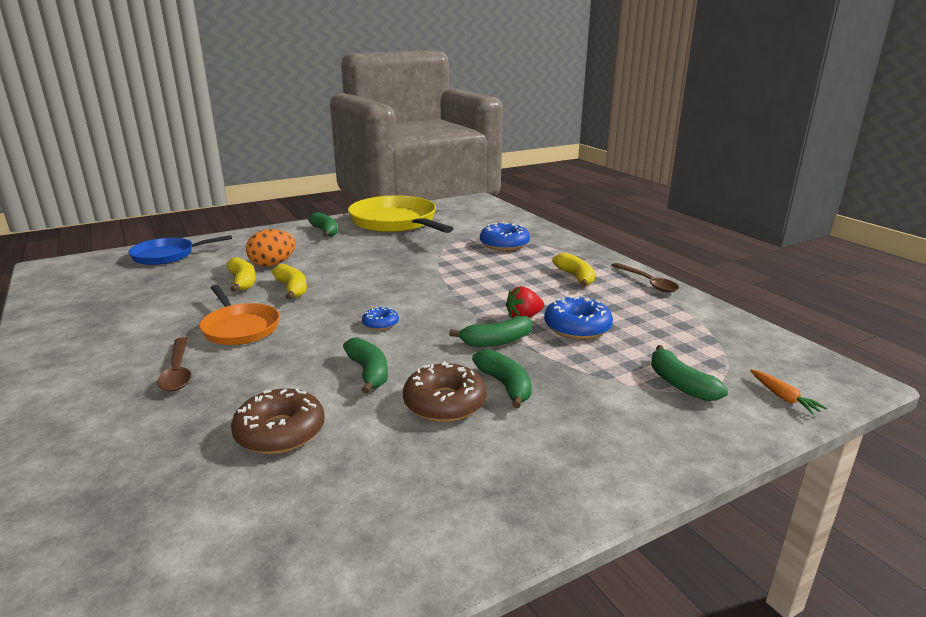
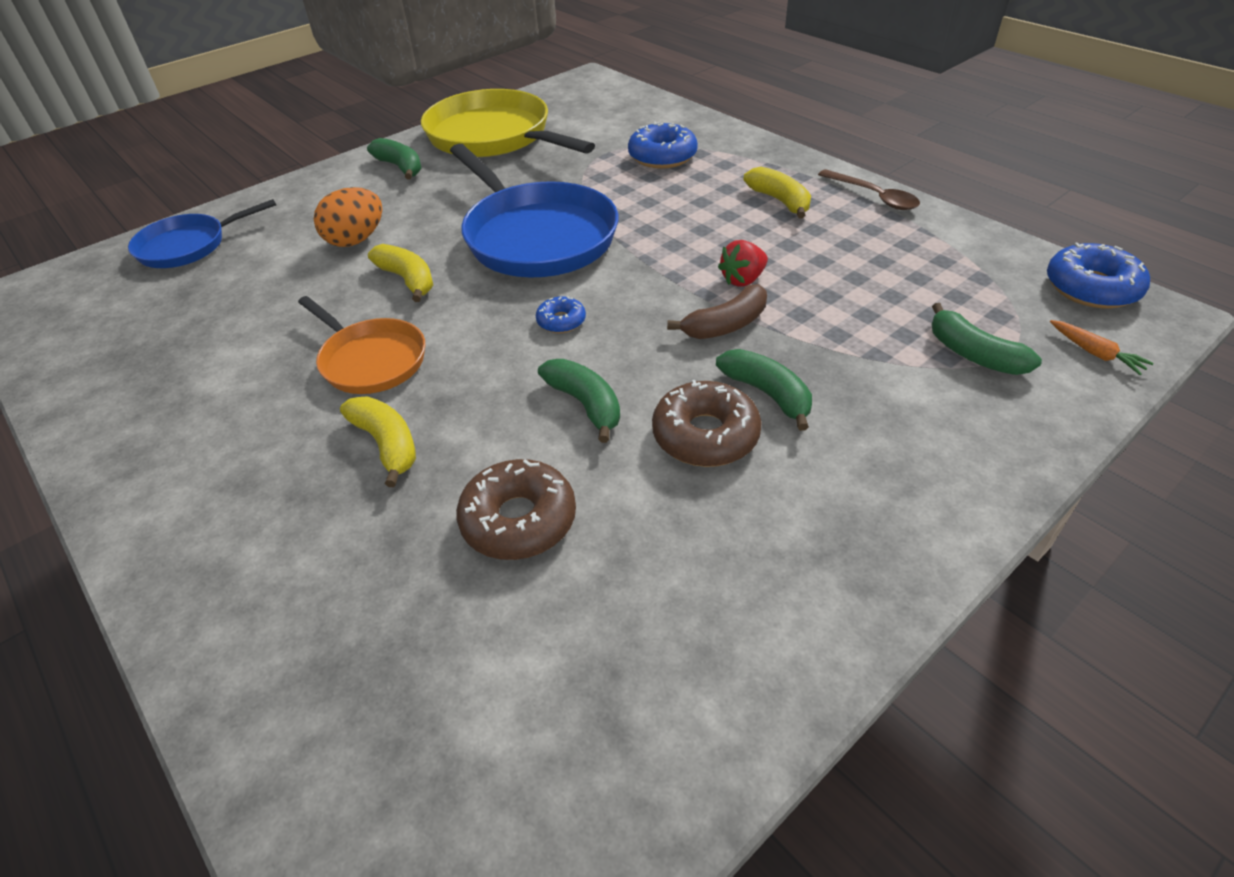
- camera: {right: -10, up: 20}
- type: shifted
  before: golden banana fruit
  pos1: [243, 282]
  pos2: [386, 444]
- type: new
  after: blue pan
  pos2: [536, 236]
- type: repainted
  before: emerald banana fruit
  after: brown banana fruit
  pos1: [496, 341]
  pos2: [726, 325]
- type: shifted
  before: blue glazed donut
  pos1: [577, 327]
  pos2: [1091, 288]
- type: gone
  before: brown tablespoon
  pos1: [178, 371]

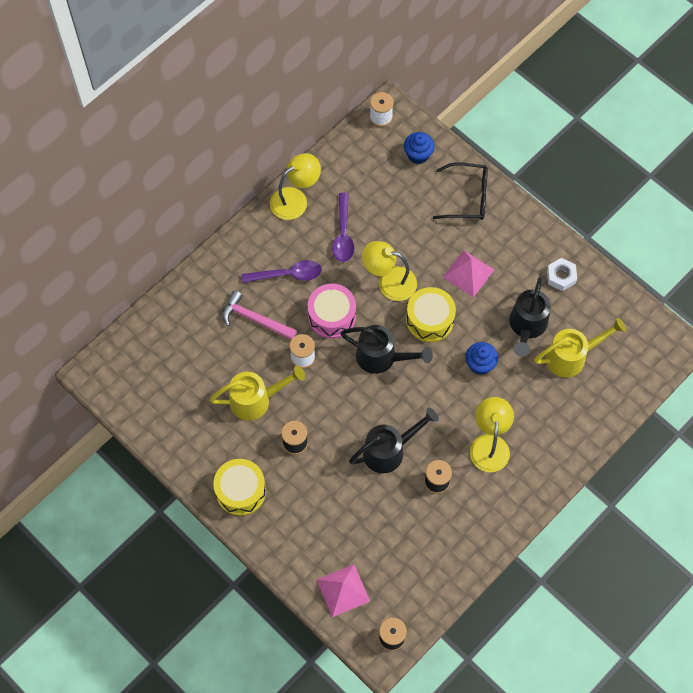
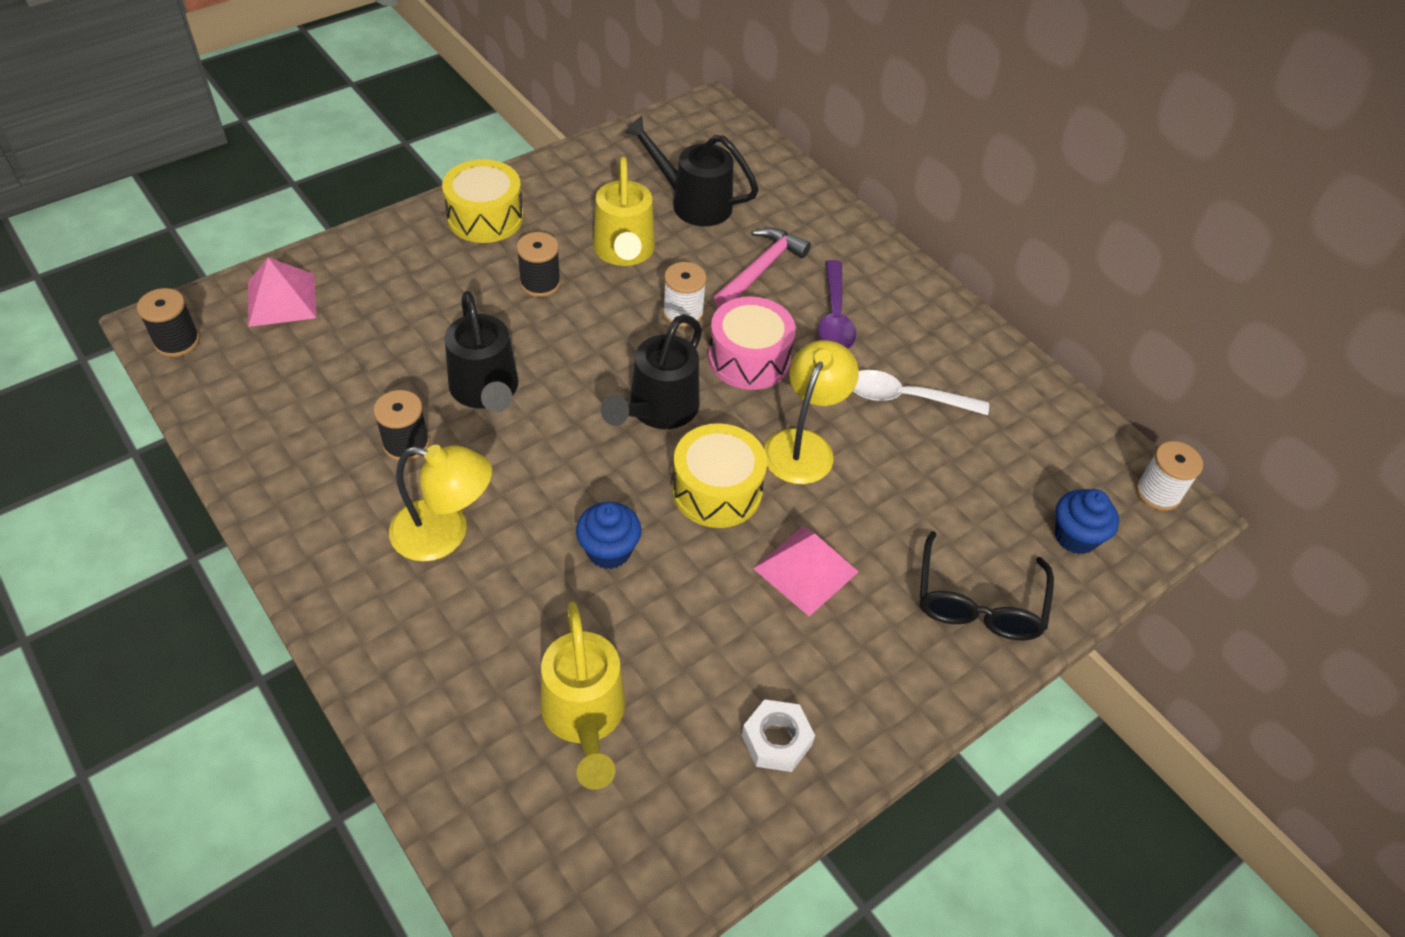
- camera: {right: 95, up: -15}
- type: shifted
  before: jet-black sprinkling can
  pos1: [526, 326]
  pos2: [693, 203]
- type: repainted
  before: violet tablespoon
  after: pure white tablespoon
  pos1: [343, 234]
  pos2: [906, 398]
- type: gone
  before: golden lamp
  pos1: [295, 199]

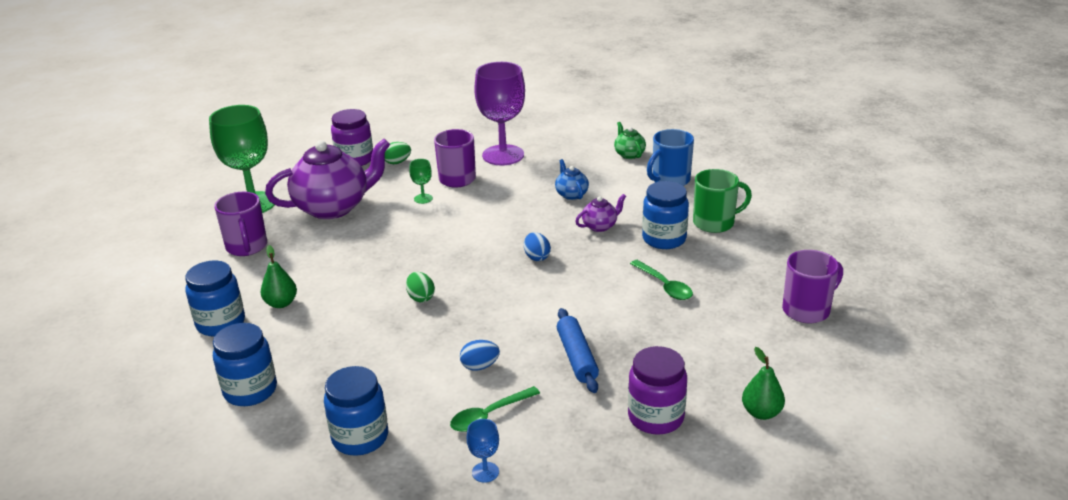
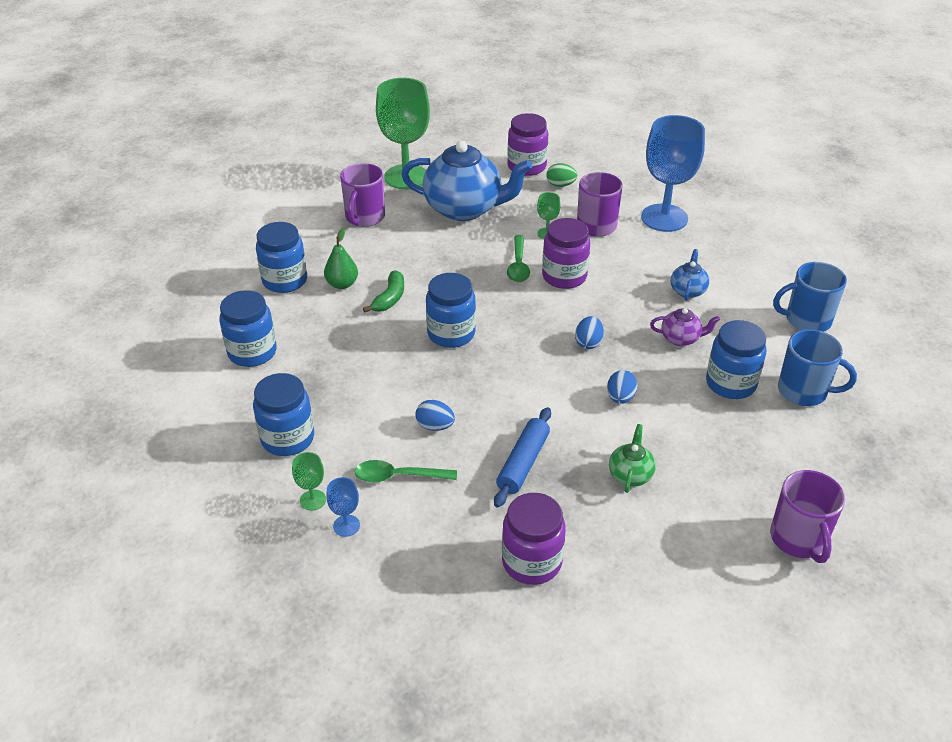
- camera: {right: 35, up: 10}
- type: new
  after: emerald chalice
  pos2: [313, 500]
- type: new
  after: emerald banana fruit
  pos2: [390, 298]
- type: repainted
  before: violet teapot
  after: blue teapot
  pos1: [333, 207]
  pos2: [464, 209]
- type: swapped
  before: emerald egg shape
  after: blue jam jar
  pos1: [421, 297]
  pos2: [451, 334]
- type: shifted
  before: emerald tablespoon
  pos1: [664, 286]
  pos2: [518, 265]
- type: new
  after: violet jam jar
  pos2: [564, 276]
- type: new
  after: blue egg shape
  pos2: [620, 398]
- type: shifted
  before: emerald teapot
  pos1: [629, 154]
  pos2: [630, 475]
- type: repainted
  before: violet chalice
  after: blue chalice
  pos1: [503, 155]
  pos2: [664, 218]
- type: rotated
  before: violet tea mug
  pos1: [807, 310]
  pos2: [798, 539]
  turn: 75
- type: repainted
  before: emerald tea mug
  after: blue tea mug
  pos1: [714, 223]
  pos2: [803, 391]
- type: gone
  before: emerald toy pear
  pos1: [761, 413]

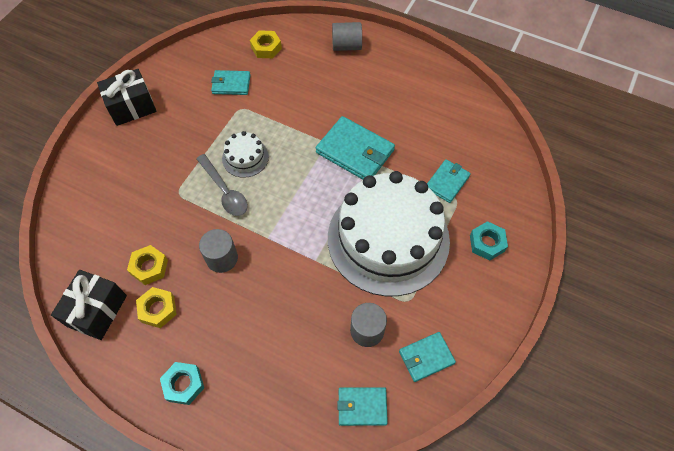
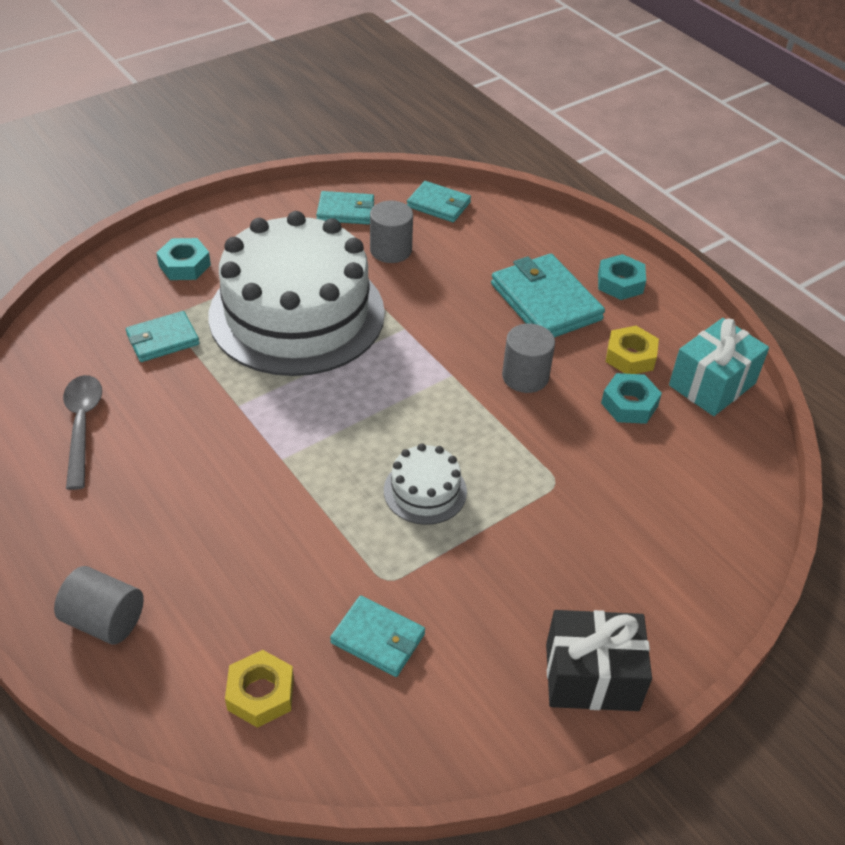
- camera: {right: -155, up: -15}
- type: shifted
  before: ash-grey tablespoon
  pos1: [224, 191]
  pos2: [82, 426]
- type: shifted
  before: turquoise card wallet
  pos1: [355, 151]
  pos2: [545, 302]
- type: repainted
  before: golden hexagon nut
  after: turquoise hexagon nut
  pos1: [149, 267]
  pos2: [629, 404]
- type: repainted
  before: jet-black wrapped gift
  after: turquoise wrapped gift
  pos1: [97, 311]
  pos2: [712, 384]

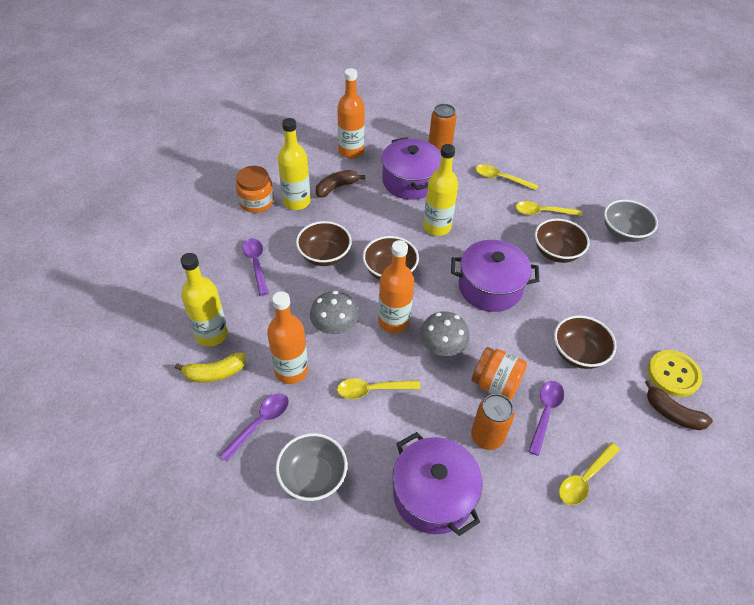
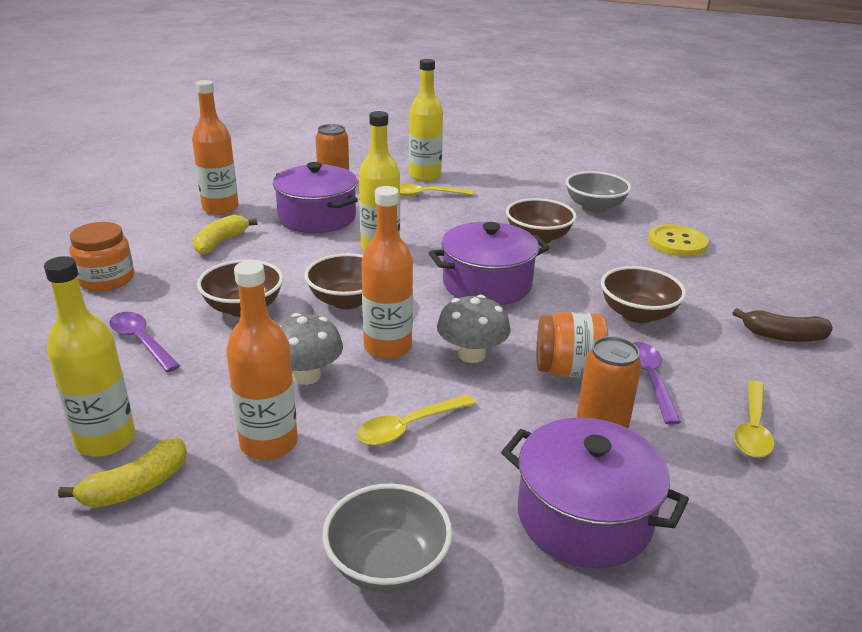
- camera: {right: -25, up: -20}
- type: repainted
  before: brown banana fruit
  after: golden banana fruit
  pos1: [336, 187]
  pos2: [220, 242]
- type: shifted
  before: golden bottle
  pos1: [296, 202]
  pos2: [425, 176]
- type: shifted
  before: golden sewing button
  pos1: [673, 374]
  pos2: [677, 243]
- type: gone
  before: violet tablespoon
  pos1: [260, 423]
- type: gone
  before: golden tablespoon
  pos1: [542, 212]

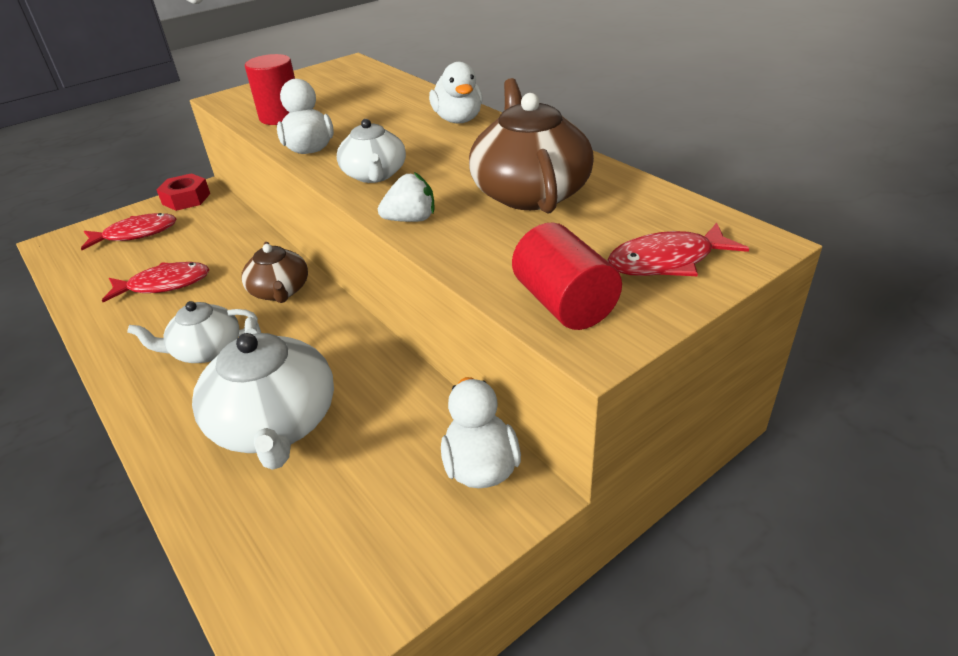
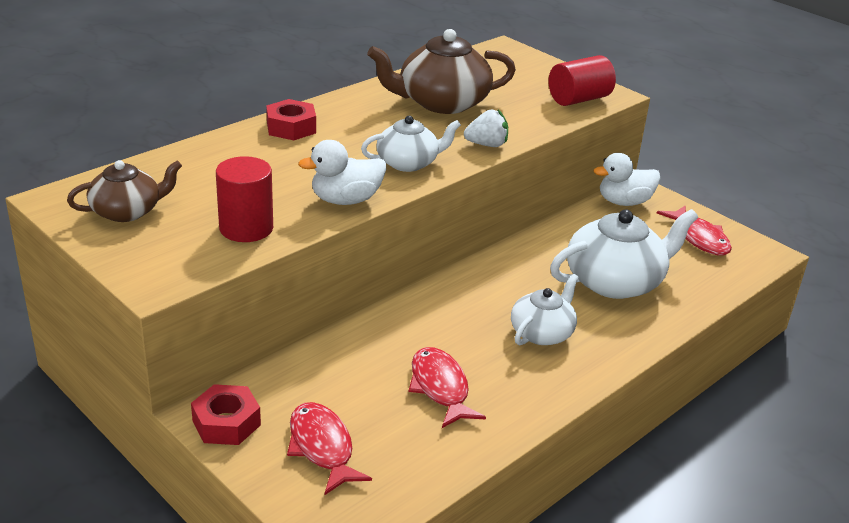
- camera: {right: -100, up: -5}
- type: shifted
  before: brown teapot
  pos1: [280, 291]
  pos2: [127, 211]
- type: swapped
  before: pure white toy duck
  after: crimson hexagon nut
  pos1: [458, 120]
  pos2: [291, 128]
- type: rotated
  before: pure white berry
  pos1: [411, 219]
  pos2: [486, 145]
  turn: 105
- type: rotated
  before: pure white teapot
  pos1: [206, 350]
  pos2: [542, 333]
  turn: -120
- type: shifted
  before: crimson toy fish
  pos1: [667, 261]
  pos2: [699, 238]

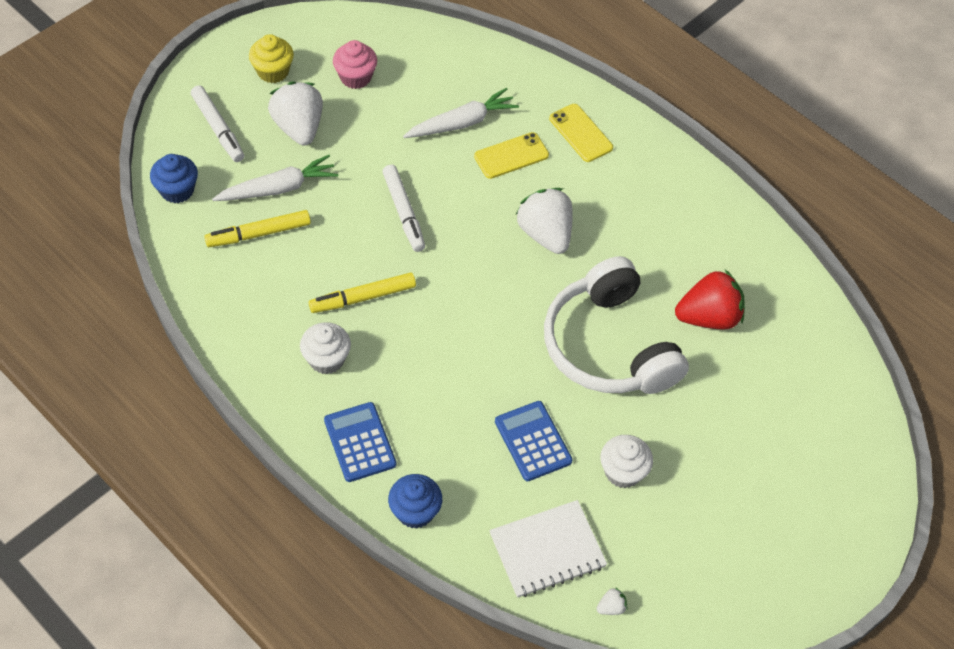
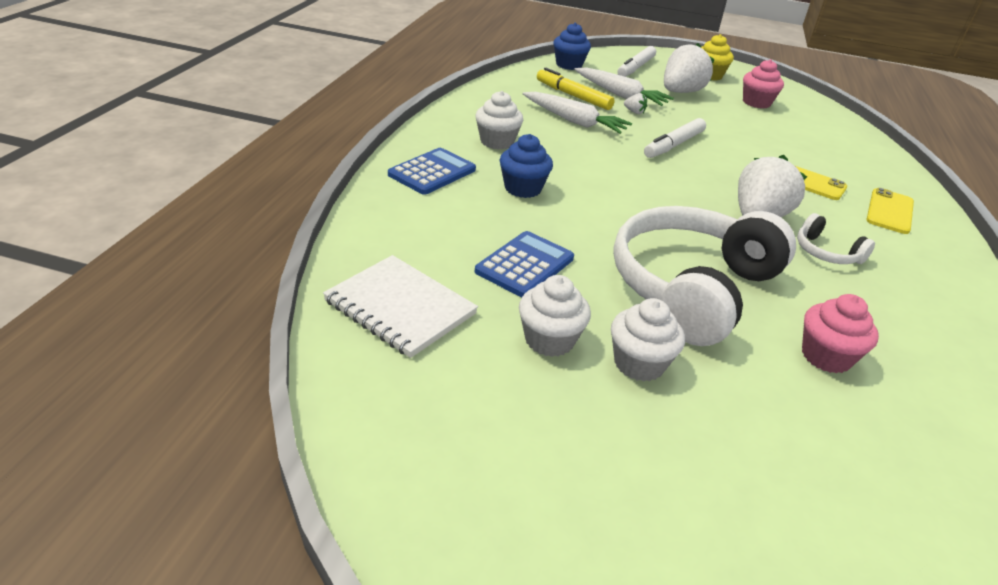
- camera: {right: 60, up: -20}
- type: shifted
  before: blue fairy cake
  pos1: [415, 511]
  pos2: [523, 188]
- type: shifted
  before: pure white root vegetable
  pos1: [462, 123]
  pos2: [574, 121]
- type: new
  after: pure white fairy cake
  pos2: [639, 363]
- type: shifted
  before: pure white berry
  pos1: [611, 607]
  pos2: [634, 112]
- type: new
  after: pure white headphones
  pos2: [826, 253]
- type: swapped
  before: crimson berry
  after: rosy fairy cake
  pos1: [708, 317]
  pos2: [826, 356]
- type: gone
  before: golden marker
  pos1: [363, 298]

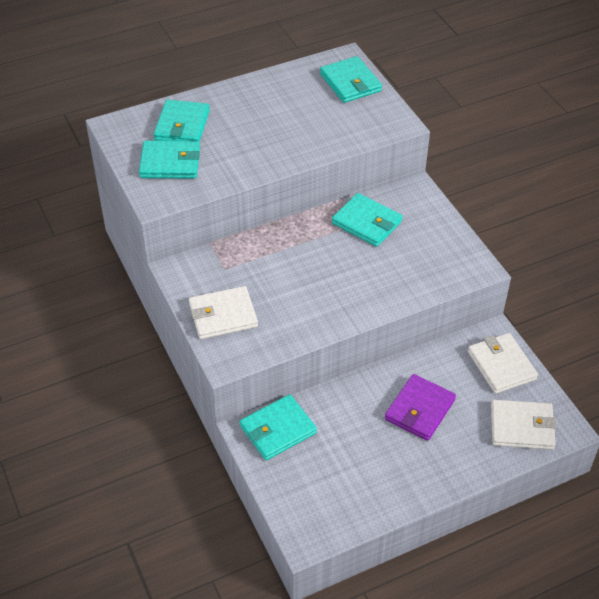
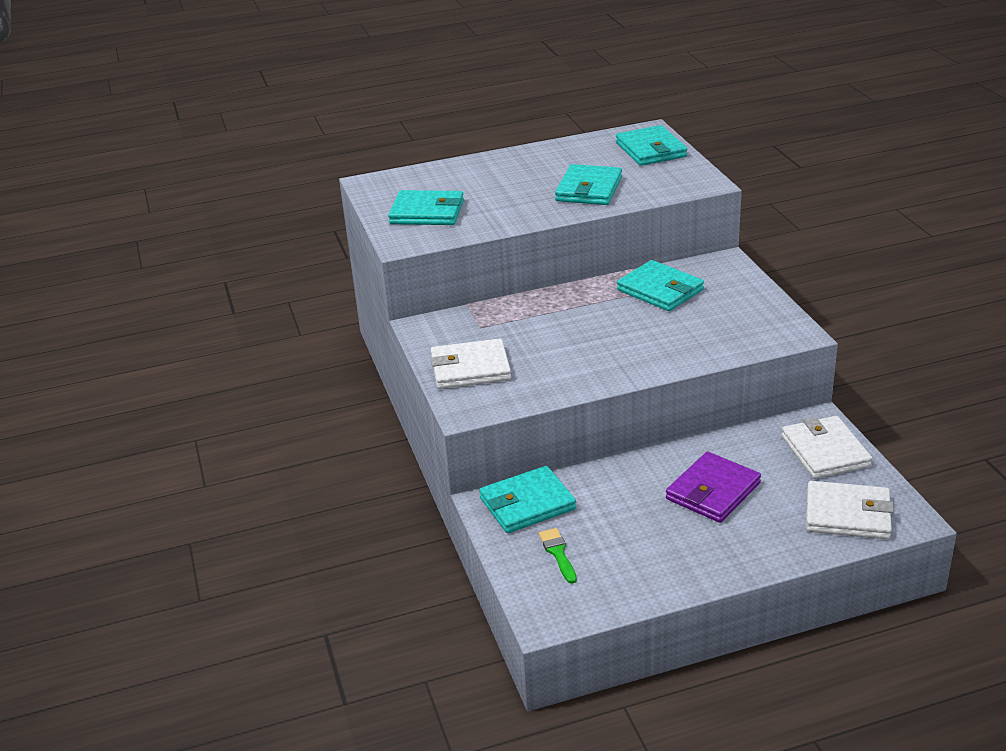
- camera: {right: 10, up: -15}
- type: new
  after: emerald brush
  pos2: [558, 553]
- type: shifted
  before: turquoise card wallet
  pos1: [182, 125]
  pos2: [589, 189]

